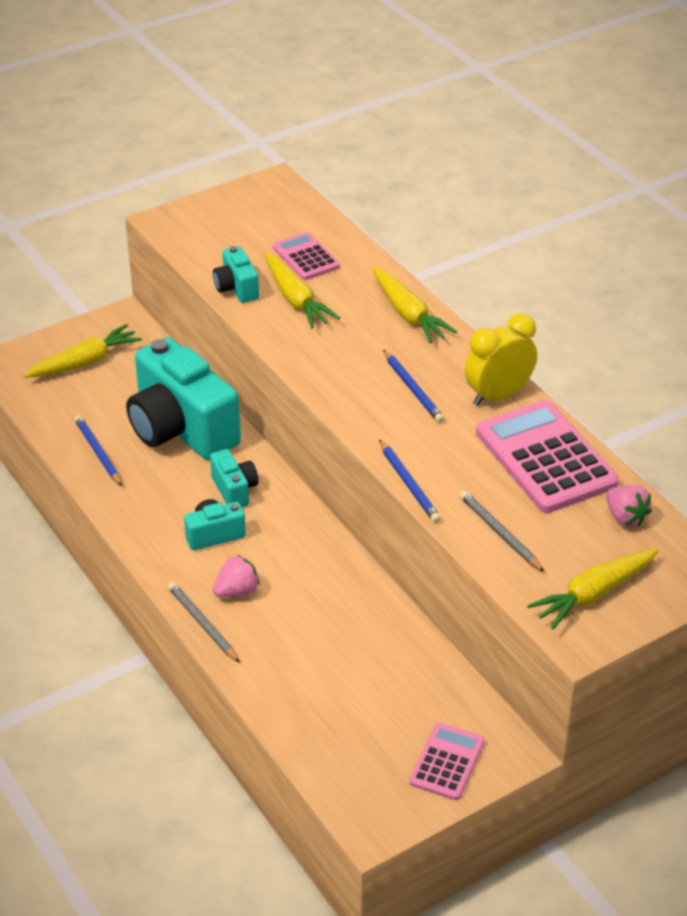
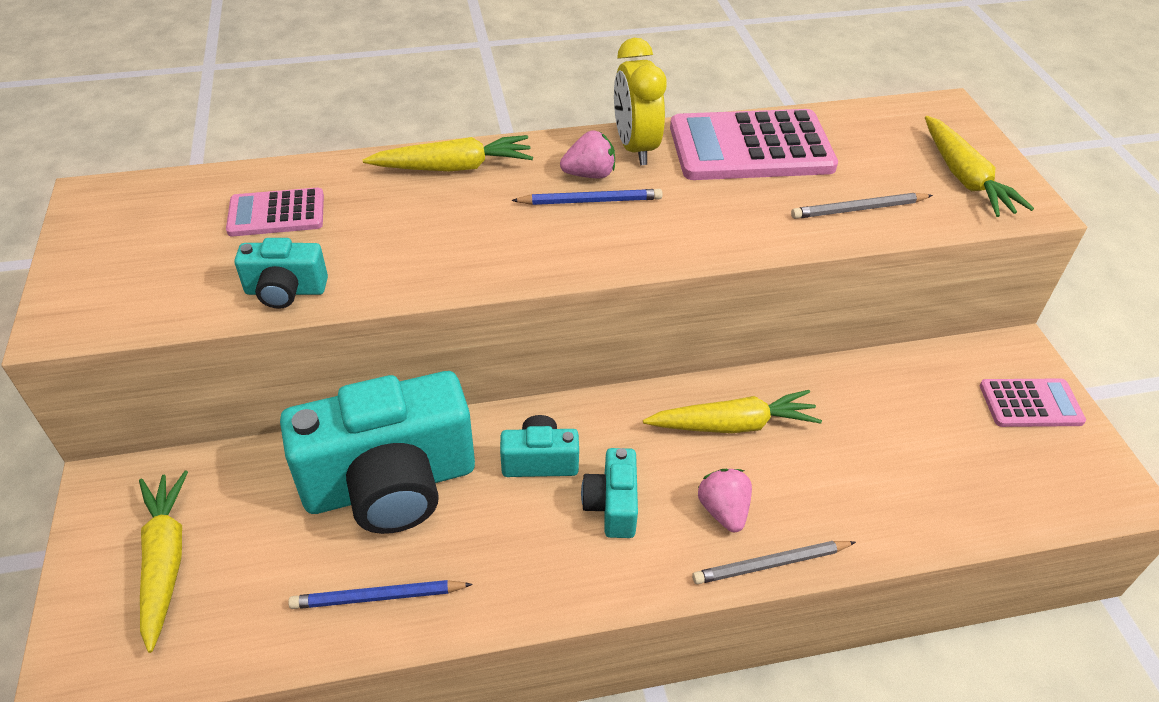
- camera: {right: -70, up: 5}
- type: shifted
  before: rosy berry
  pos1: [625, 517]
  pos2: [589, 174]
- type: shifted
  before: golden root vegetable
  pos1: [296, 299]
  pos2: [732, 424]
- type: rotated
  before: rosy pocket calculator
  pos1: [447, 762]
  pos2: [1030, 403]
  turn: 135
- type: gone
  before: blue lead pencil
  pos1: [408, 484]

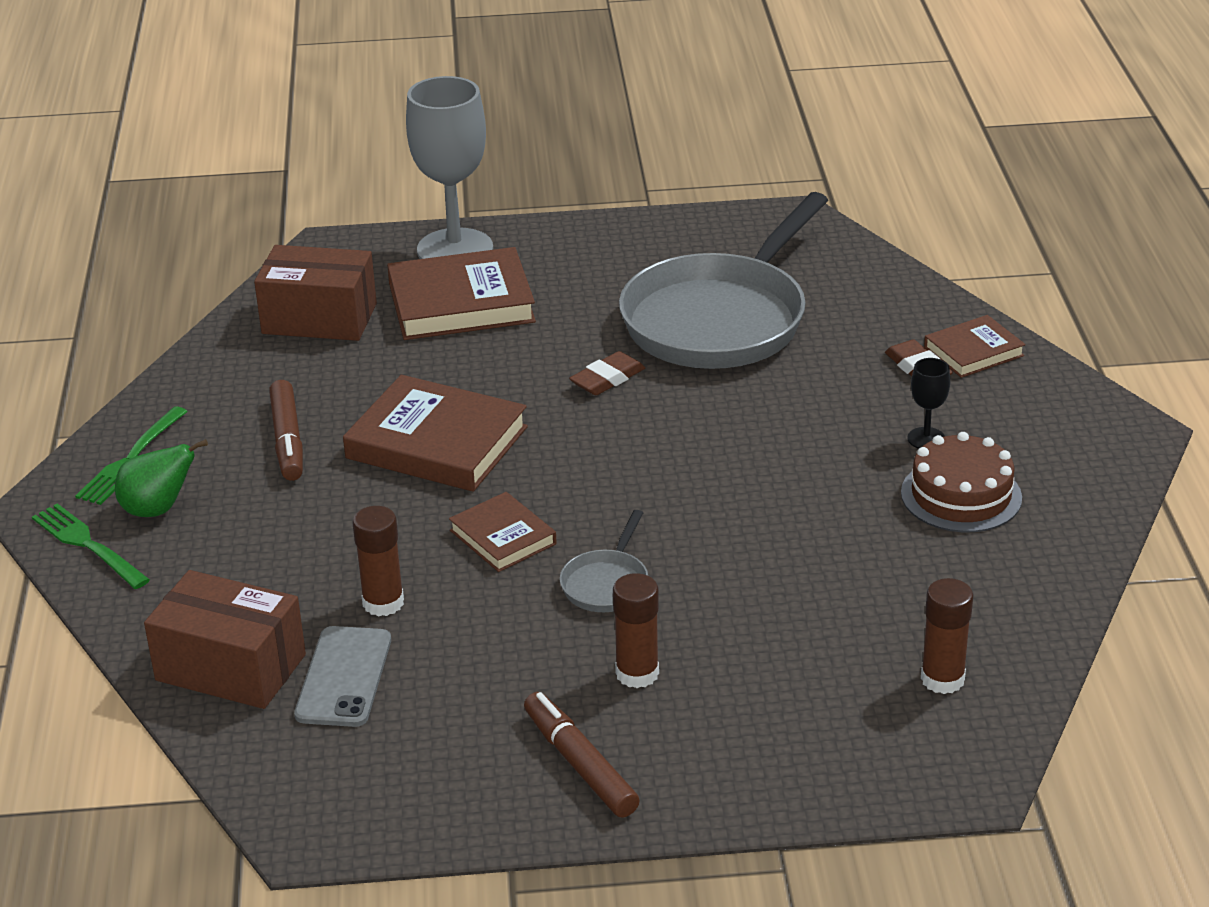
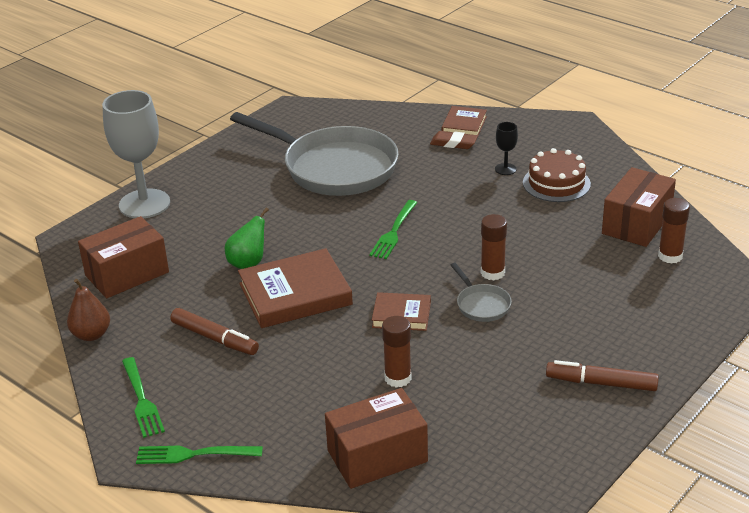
- camera: {right: -45, up: 0}
- type: new
  after: brown toy pear
  pos2: [91, 335]
- type: shifted
  before: emerald toy pear
  pos1: [158, 509]
  pos2: [248, 263]
- type: rotated
  before: ash-grey pan
  pos1: [720, 319]
  pos2: [334, 168]
  turn: -45
- type: new
  after: emerald dinner fork
  pos2: [394, 232]
- type: shifted
  before: brown stick of glue
  pos1: [637, 673]
  pos2: [492, 273]
- type: new
  after: brown package
  pos2: [636, 223]
- type: gone
  before: ash-grey smartphone
  pos1: [343, 677]
- type: gone
  before: brown hardcover
  pos1: [461, 303]
- type: gone
  before: brown eraser
  pos1: [607, 379]

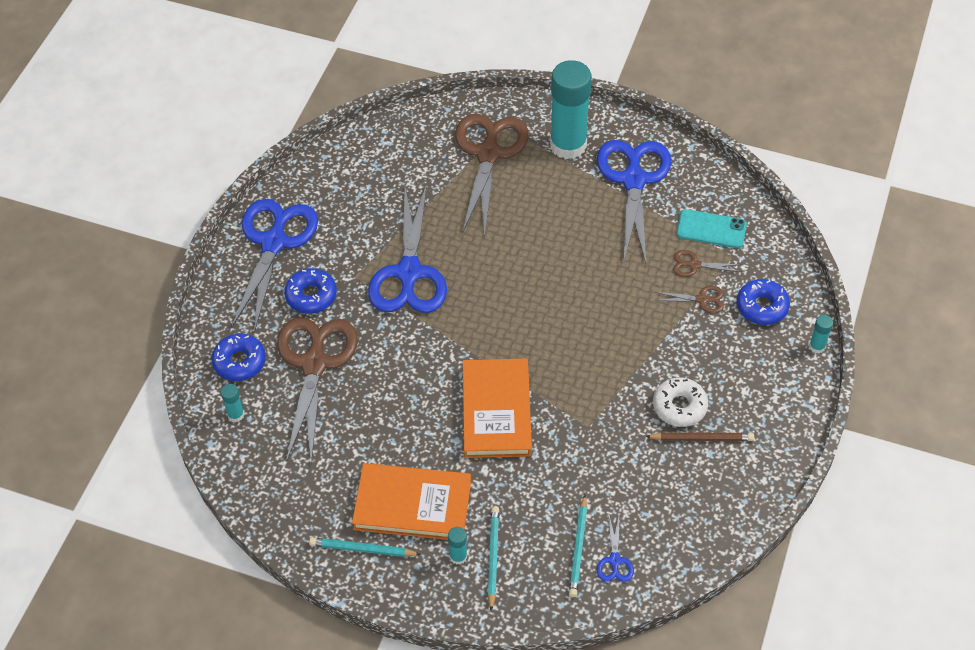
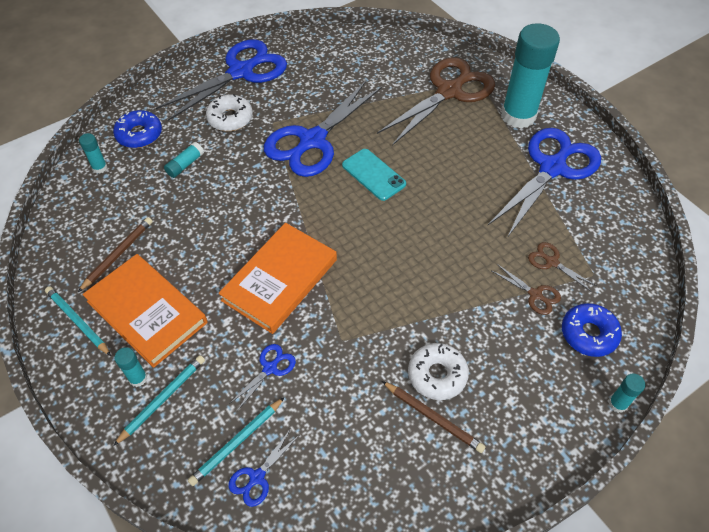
- camera: {right: 35, up: 0}
- type: new
  after: brown lead pencil
  pos2: [118, 254]
- type: swapped
  before: brown pair of scissors
  after: turquoise stick of glue
  pos1: [314, 364]
  pos2: [185, 165]
- type: repainted
  before: blue glazed donut
  after: pure white glazed donut
  pos1: [311, 295]
  pos2: [230, 118]
- type: new
  after: blue pair of scissors
  pos2: [270, 368]
- type: shifted
  before: turquoise smartphone
  pos1: [711, 229]
  pos2: [373, 175]

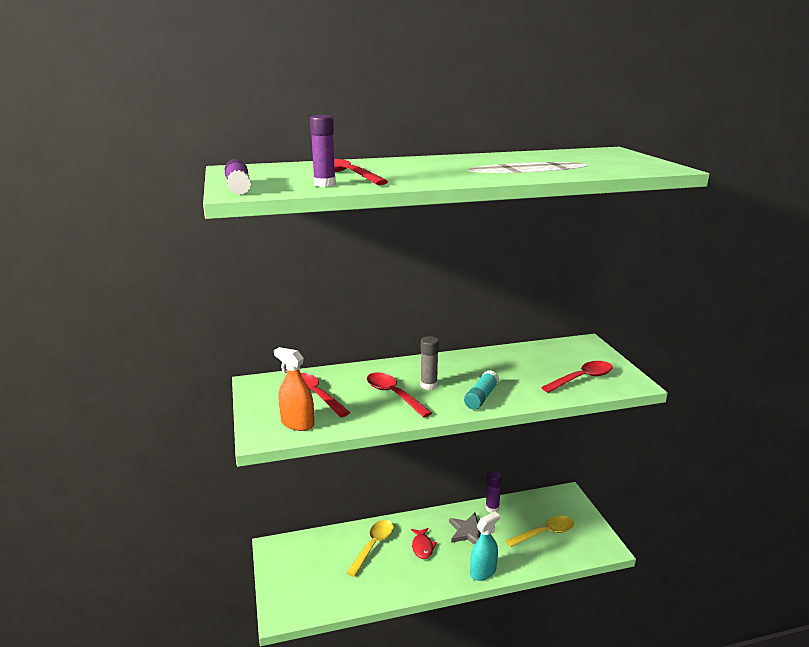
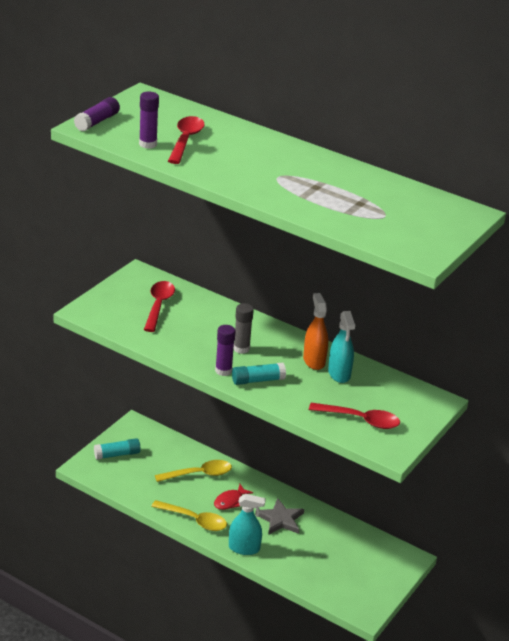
- camera: {right: 45, up: 10}
- type: new
  after: turquoise stick of glue
  pos2: [117, 454]
- type: shifted
  before: golden tablespoon
  pos1: [545, 533]
  pos2: [194, 520]
- type: shifted
  before: violet stick of glue
  pos1: [492, 508]
  pos2: [223, 371]
- type: shifted
  before: orange spray cleaner
  pos1: [297, 423]
  pos2: [314, 361]
- type: new
  after: turquoise spray cleaner
  pos2: [339, 374]
- type: gone
  before: crimson tablespoon
  pos1: [393, 395]

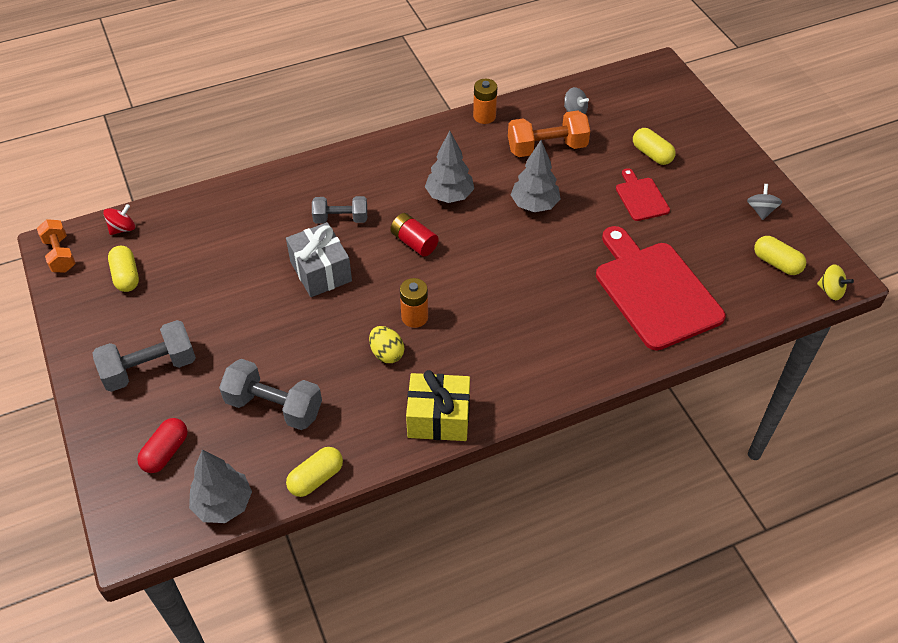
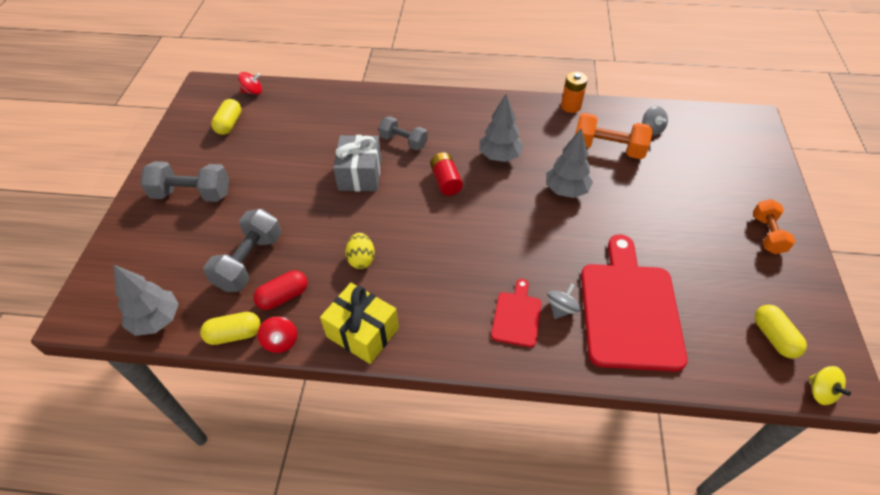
- camera: {right: 30, up: 0}
- type: rotated
  before: ash-grey free weight
  pos1: [274, 406]
  pos2: [249, 262]
  turn: 60
- type: shifted
  before: crimson pill shape
  pos1: [165, 452]
  pos2: [283, 296]
- type: new
  after: crimson spinning top
  pos2: [280, 341]
- type: shifted
  before: crimson chopping board
  pos1: [641, 197]
  pos2: [517, 316]
- type: shifted
  before: ash-grey spinning top
  pos1: [761, 210]
  pos2: [561, 309]
- type: shifted
  before: orange free weight
  pos1: [60, 255]
  pos2: [767, 234]
- type: gone
  before: orange power cell
  pos1: [414, 317]
- type: gone
  before: golden pill shape
  pos1: [652, 154]

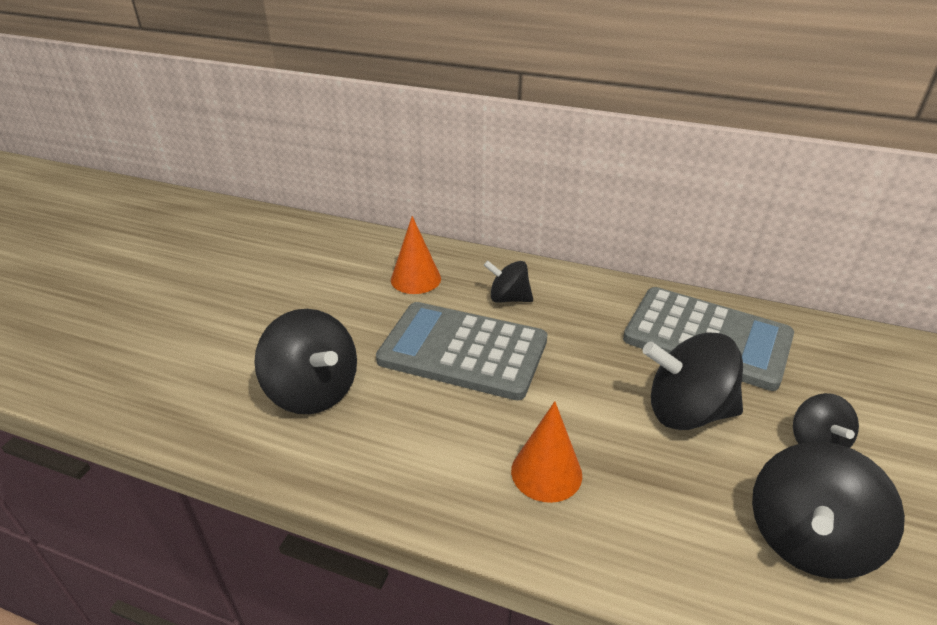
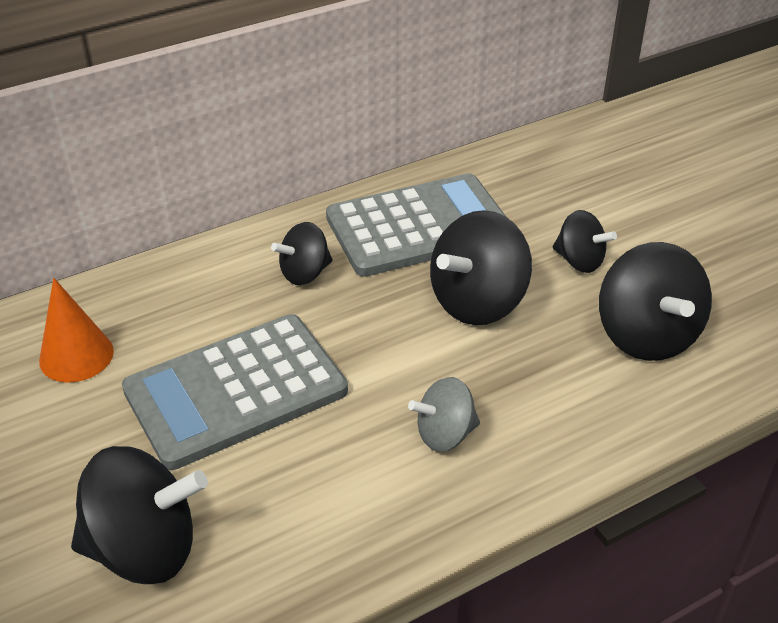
- camera: {right: -50, up: 5}
- type: shifted
  before: jet-black spinning top
  pos1: [508, 298]
  pos2: [304, 273]
- type: swapped
  before: orange solid cone
  after: ash-grey spinning top
  pos1: [546, 472]
  pos2: [444, 434]

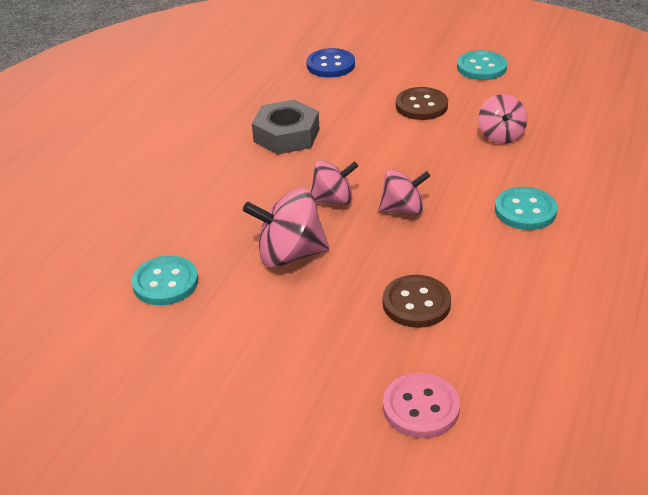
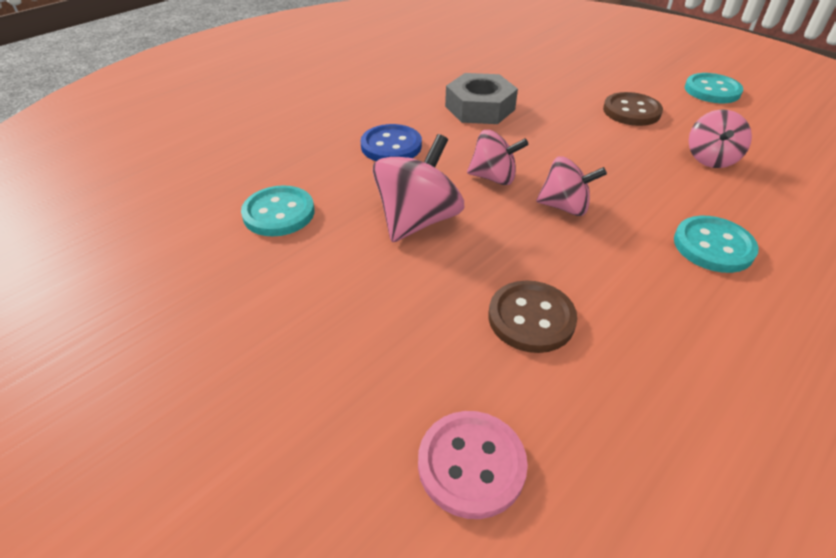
- camera: {right: 20, up: 5}
- type: shifted
  before: blue sewing button
  pos1: [330, 65]
  pos2: [391, 146]
- type: rotated
  before: rosy spinning top
  pos1: [289, 255]
  pos2: [417, 220]
  turn: 105

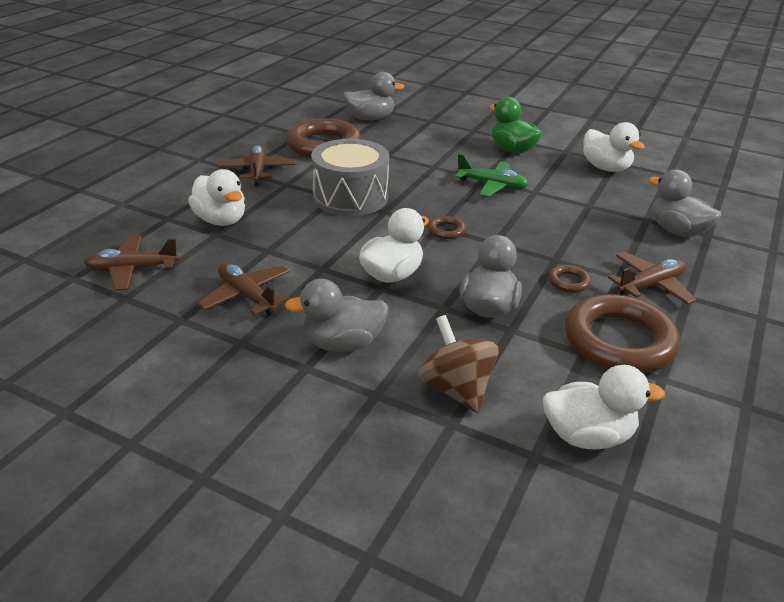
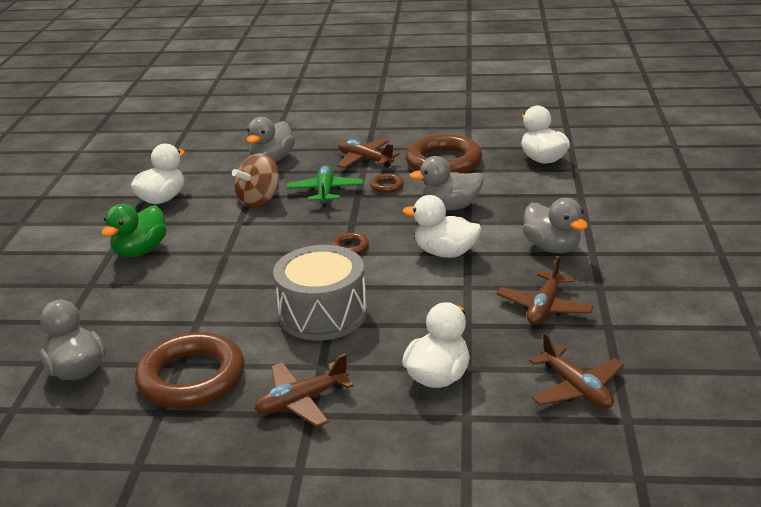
- camera: {right: -110, up: -5}
- type: shifted
  before: brown spinning top
  pos1: [456, 389]
  pos2: [259, 200]
- type: shifted
  before: emerald plane
  pos1: [491, 185]
  pos2: [325, 192]

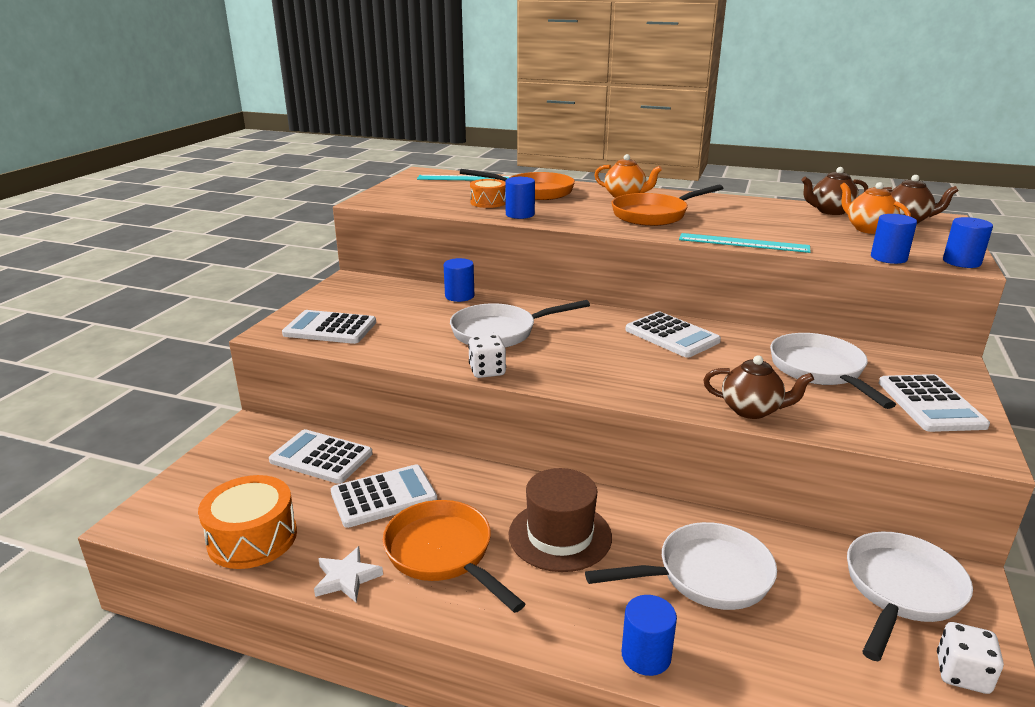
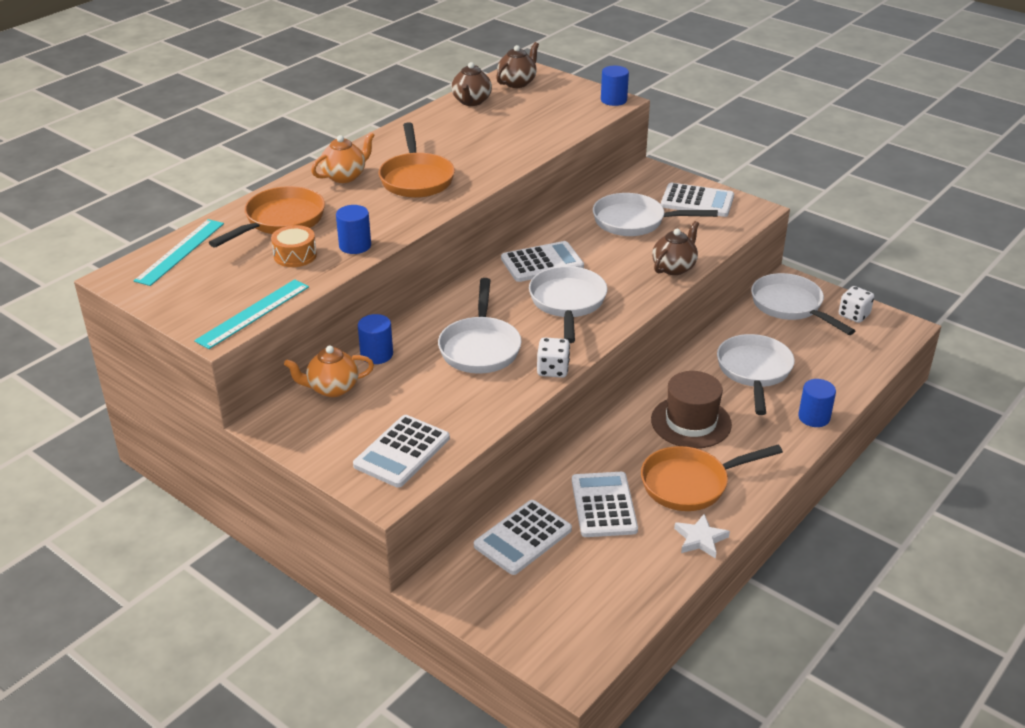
- camera: {right: -70, up: 10}
- type: shifted
  before: turquoise measuring stick
  pos1: [743, 243]
  pos2: [253, 313]
- type: shifted
  before: orange teapot
  pos1: [868, 229]
  pos2: [332, 388]
- type: new
  after: pure white pan
  pos2: [567, 303]
- type: gone
  before: orange snare drum
  pos1: [252, 538]
- type: gone
  before: blue solid cylinder
  pos1: [888, 258]

